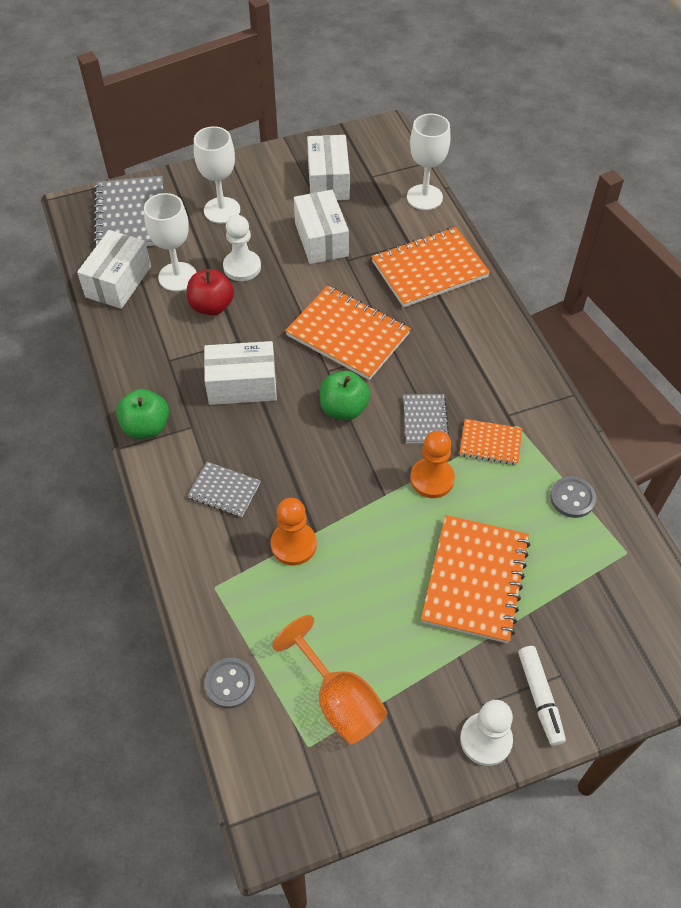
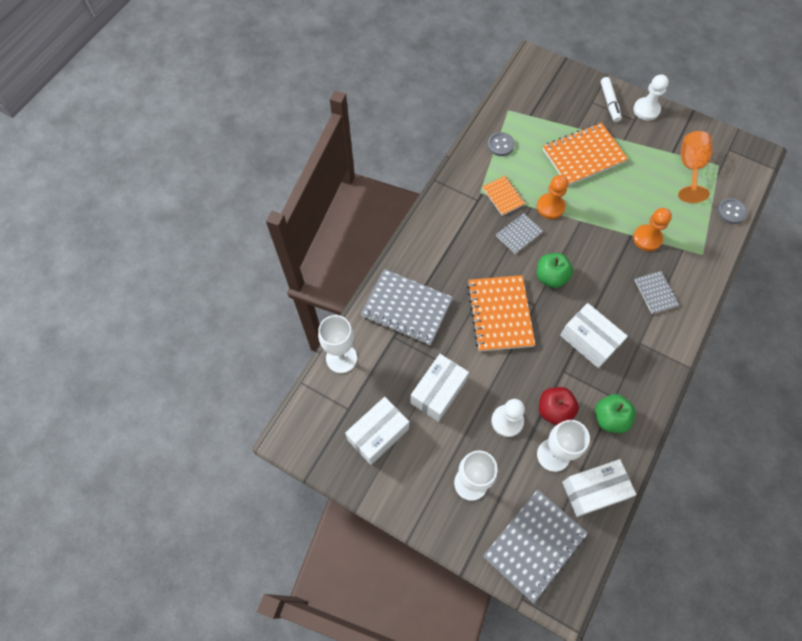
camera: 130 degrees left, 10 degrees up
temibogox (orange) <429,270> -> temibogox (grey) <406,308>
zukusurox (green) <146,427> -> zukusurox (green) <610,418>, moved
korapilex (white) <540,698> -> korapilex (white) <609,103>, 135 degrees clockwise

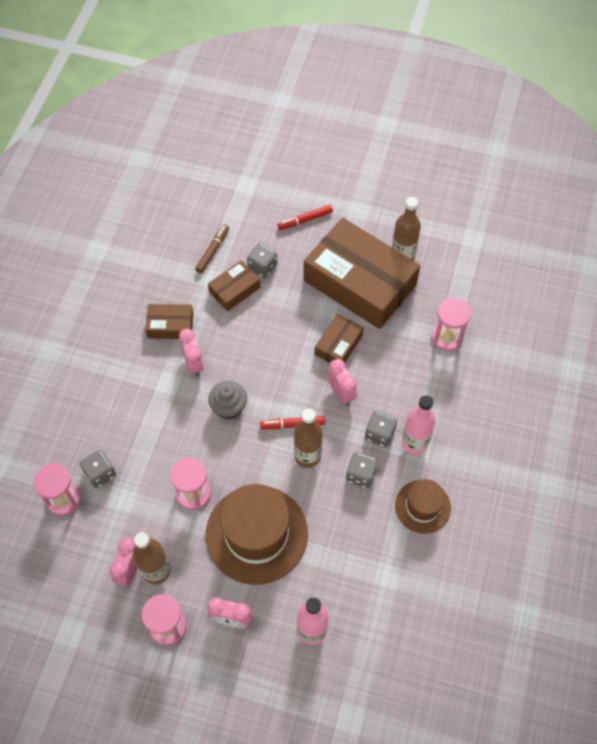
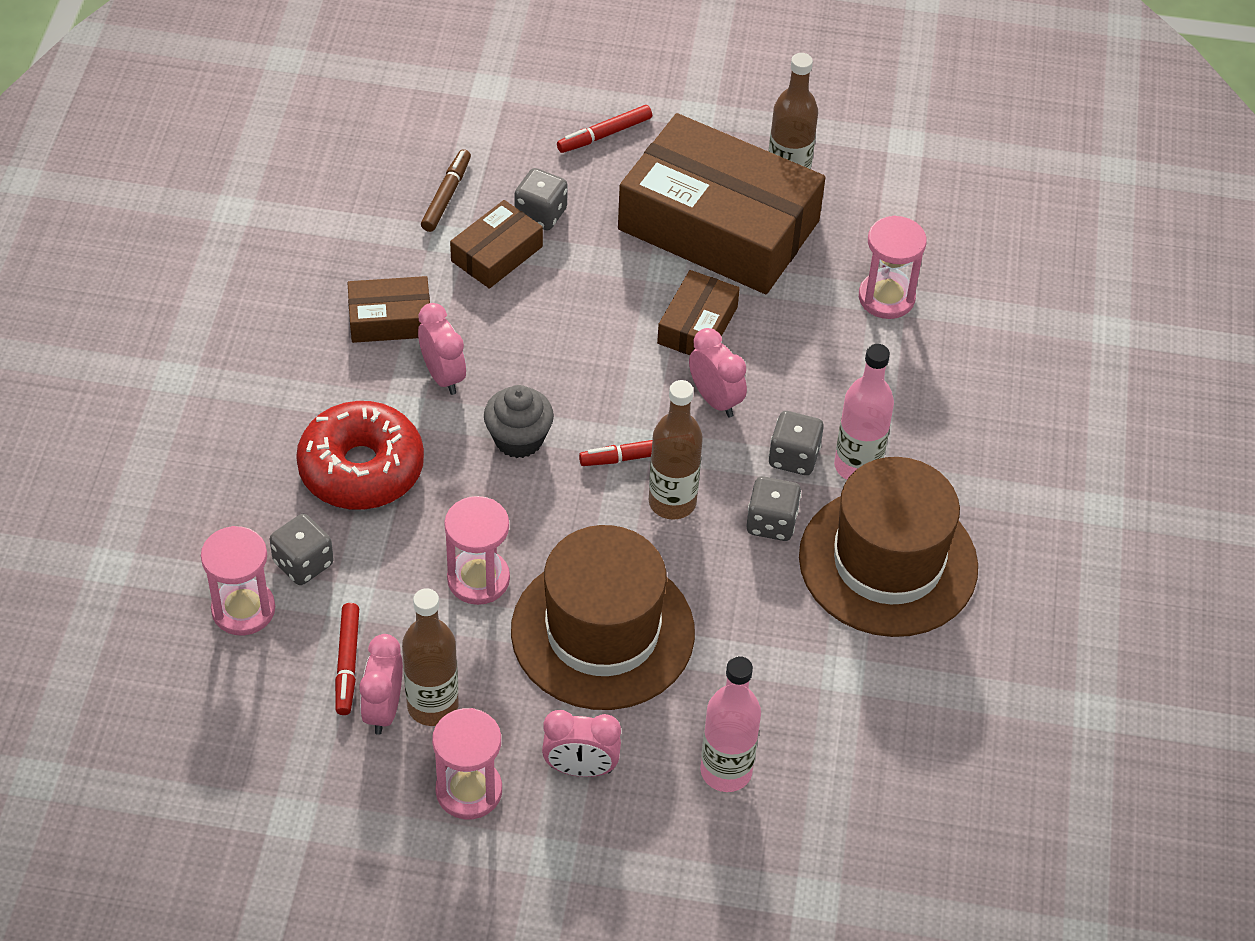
camera: 10 degrees left, 10 degrees down
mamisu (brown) <422,506> -> mamisu (brown) <888,562>, x1.81
none -> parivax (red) <361,468>
none -> korapilex (red) <347,663>

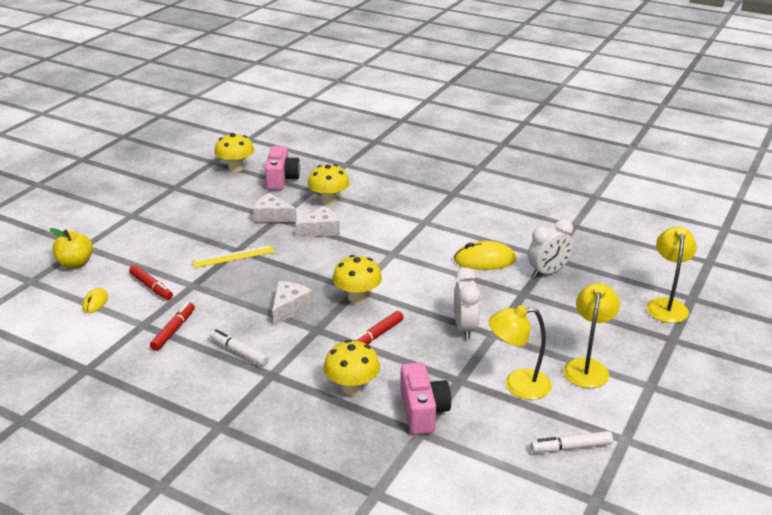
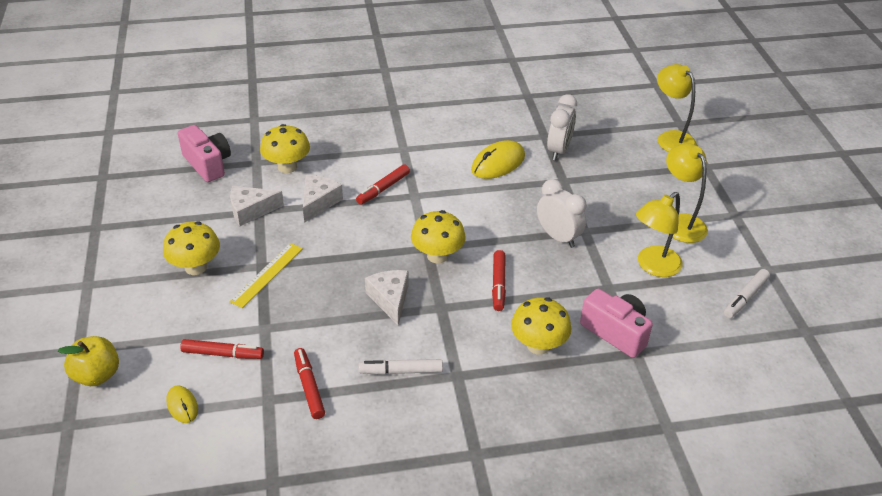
camera: 40 degrees left, 10 degrees up
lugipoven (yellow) <236,168> -> lugipoven (yellow) <196,267>, moved
none -> korapilex (red) <383,189>

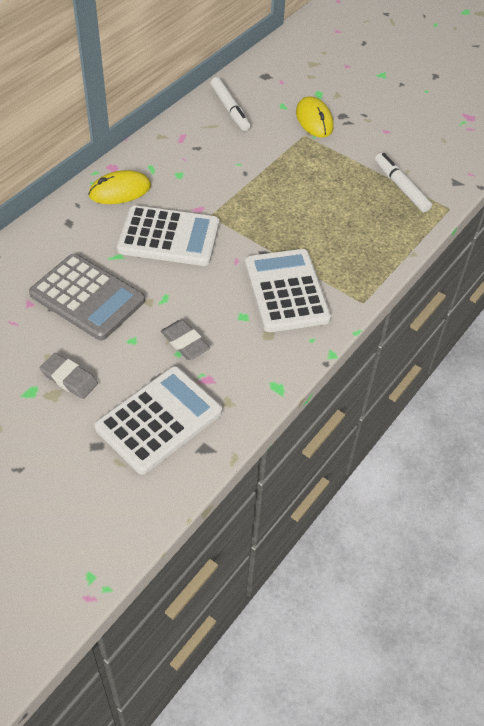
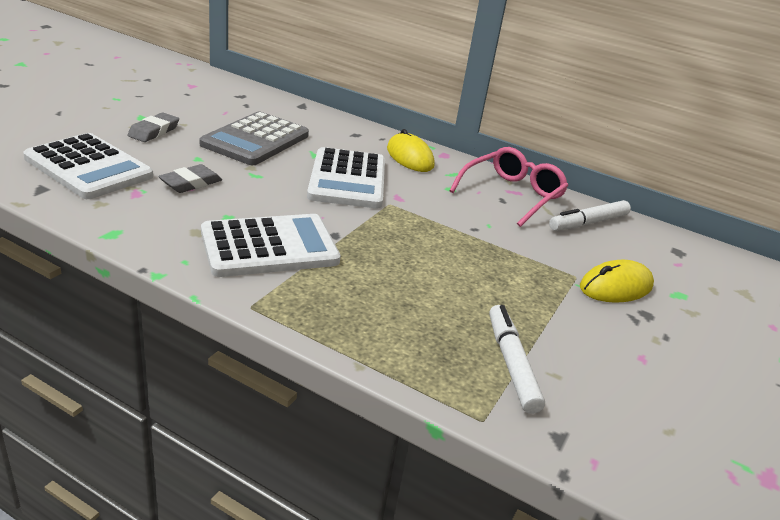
camera: 80 degrees right, 20 degrees down
korapilex (white) <401,187> -> korapilex (white) <511,364>, 60 degrees counterclockwise
none -> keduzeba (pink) <512,194>

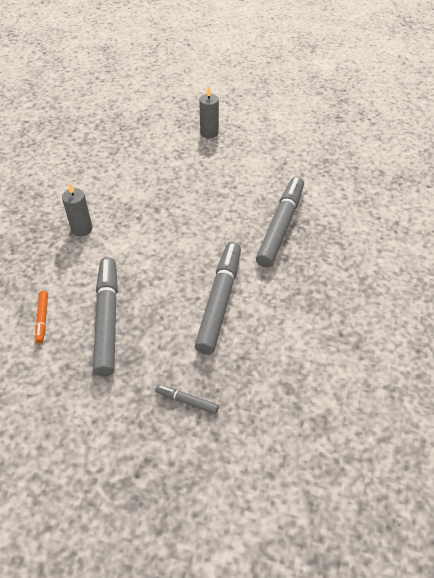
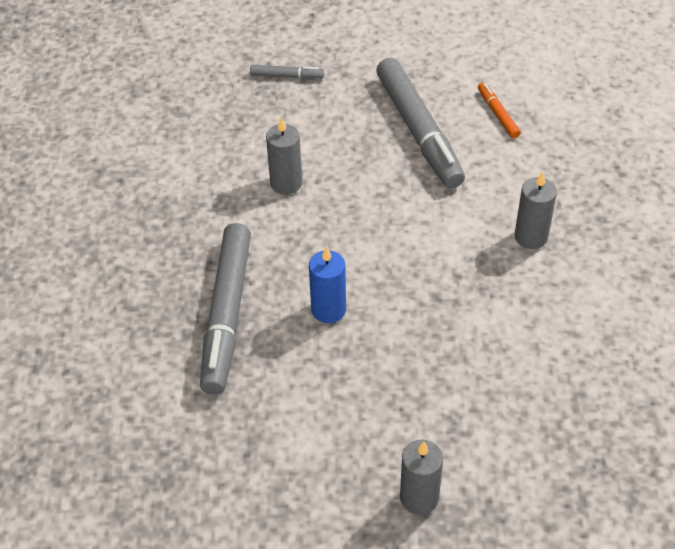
camera: 165 degrees right, 0 degrees up
korapilex (grey) <219,301> -> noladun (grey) <286,183>
none -> noladun (blue) <328,310>

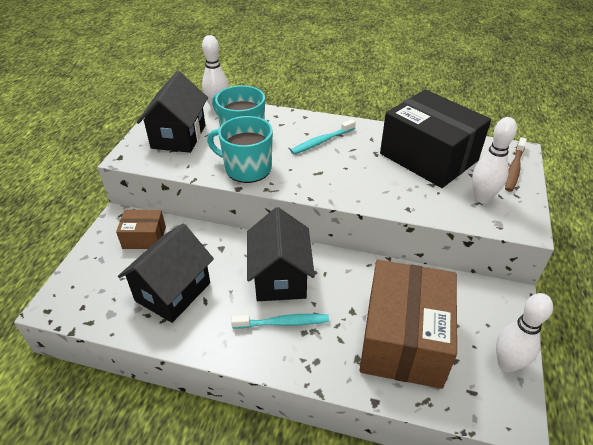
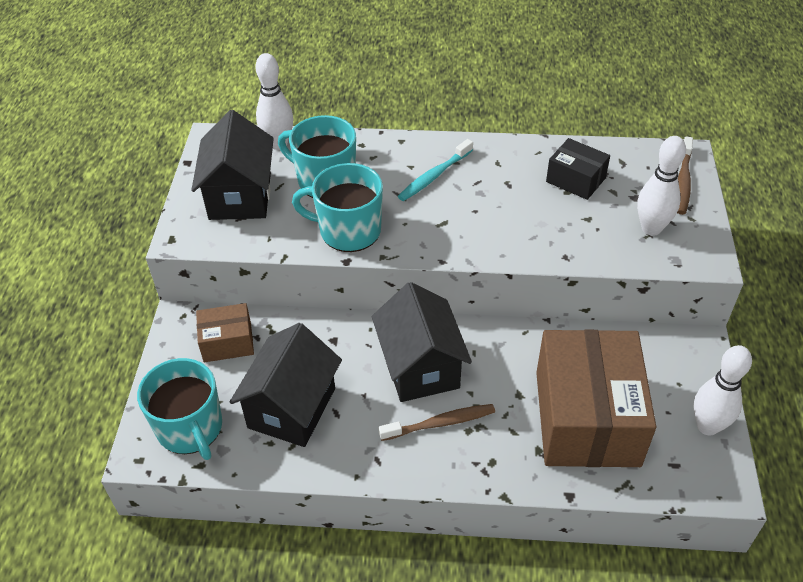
camera: 10 degrees left, 5 degrees up
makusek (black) <428,157> -> makusek (black) <575,180>, x0.48
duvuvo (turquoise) <283,323> -> duvuvo (brown) <440,423>
none -> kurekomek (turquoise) <190,428>

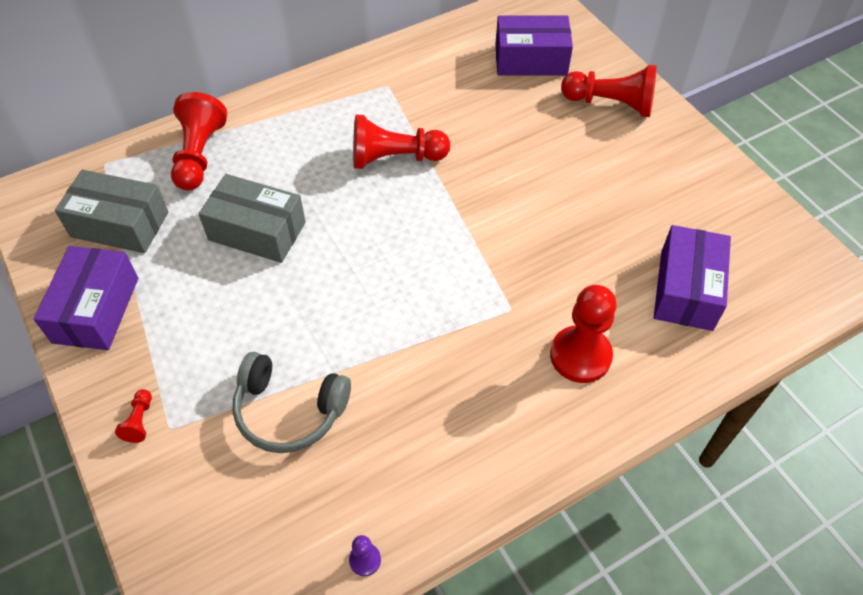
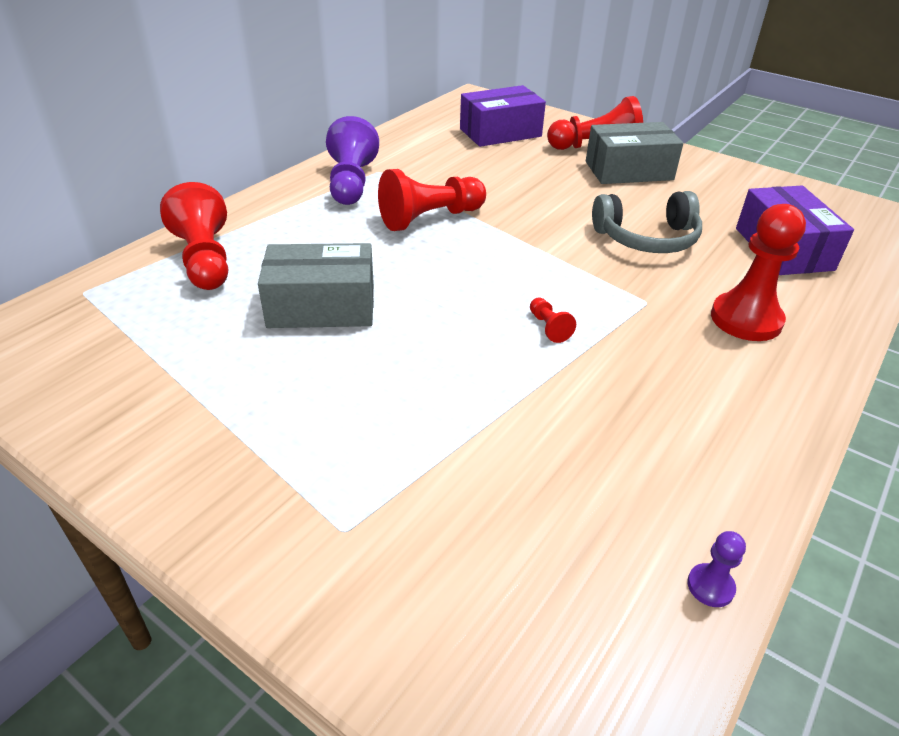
camera: 25 degrees left, 15 degrees down
makusek (grey) <120,224> -> makusek (grey) <628,170>, moved
makusek (purple) <96,310> -> none
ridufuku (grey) <289,410> -> ridufuku (grey) <647,238>, moved
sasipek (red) <140,421> -> sasipek (red) <548,327>, moved
none -> sasipek (purple) <351,183>

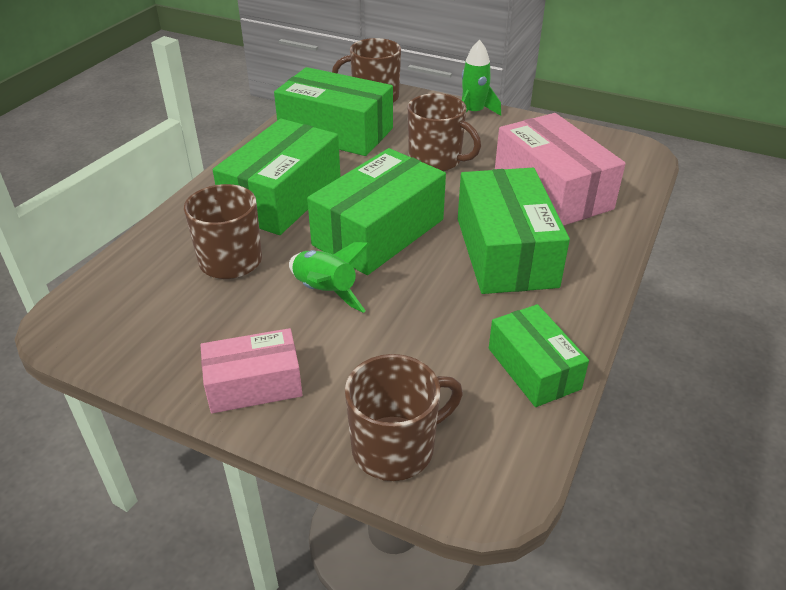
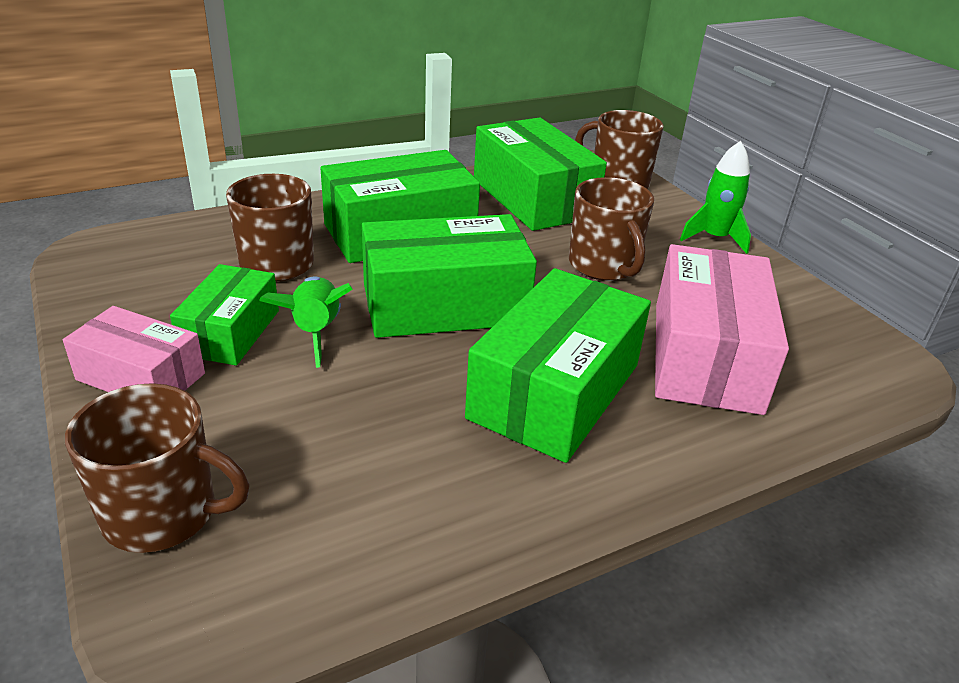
camera: 35 degrees right, 5 degrees down
makusek (green) <533,368> -> makusek (green) <230,332>, moved

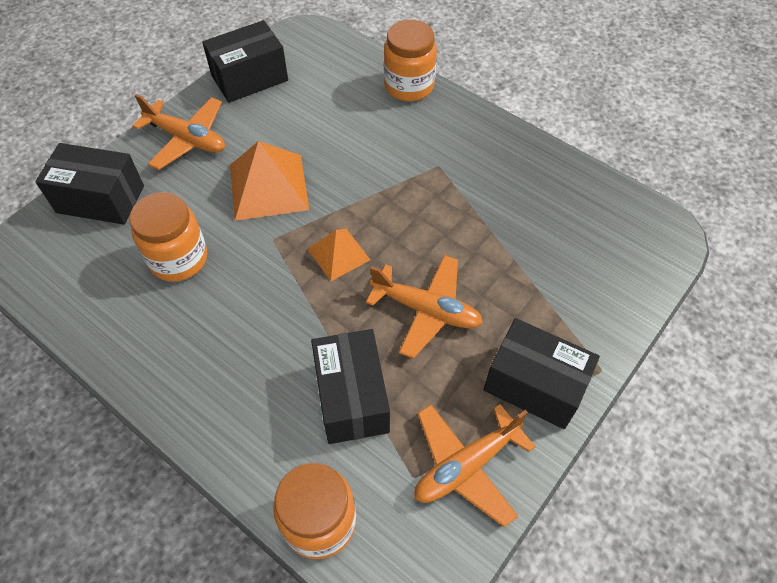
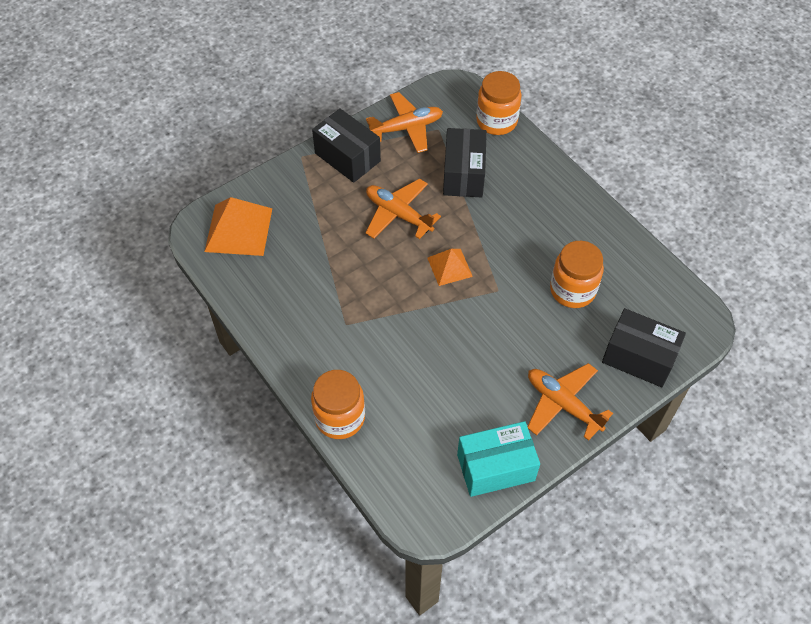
camera: 165 degrees left, 0 degrees up
makusek (black) <249,78> -> makusek (turquoise) <495,467>
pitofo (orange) <269,187> -> pitofo (orange) <238,229>, moved

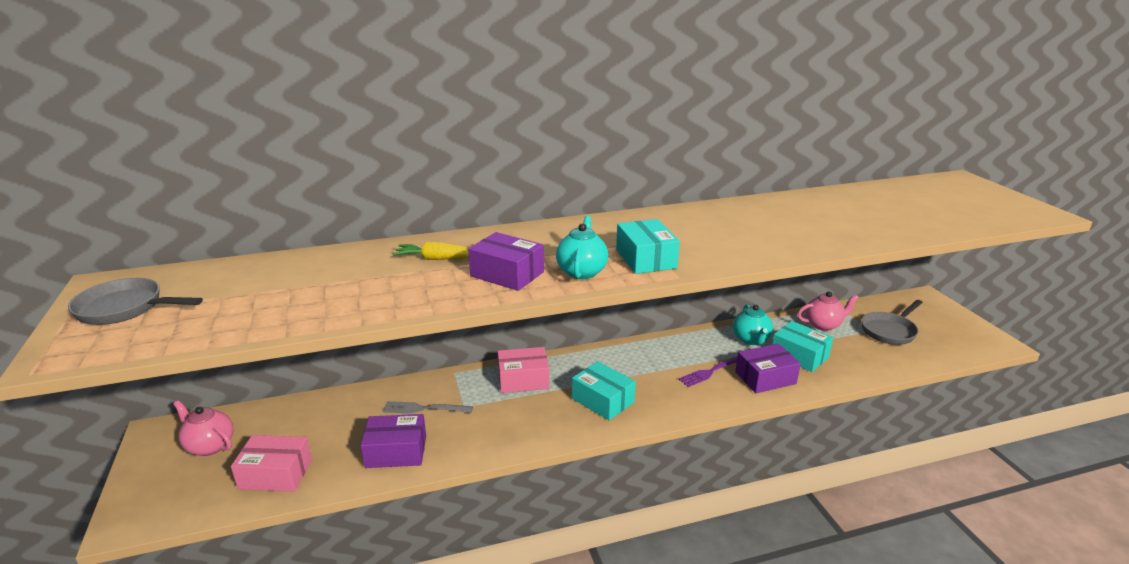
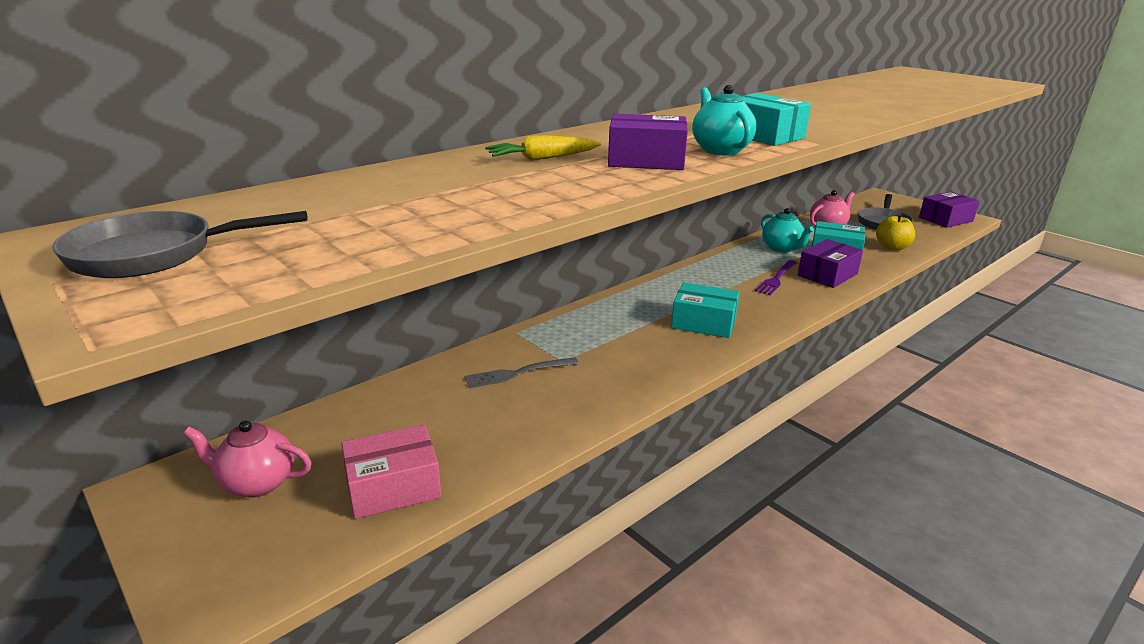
camera: 25 degrees left, 0 degrees up
makusek (pink) <523,379> -> none
makusek (purple) <396,451> -> makusek (purple) <945,219>, moved
none -> zukusurox (yellow) <892,247>

